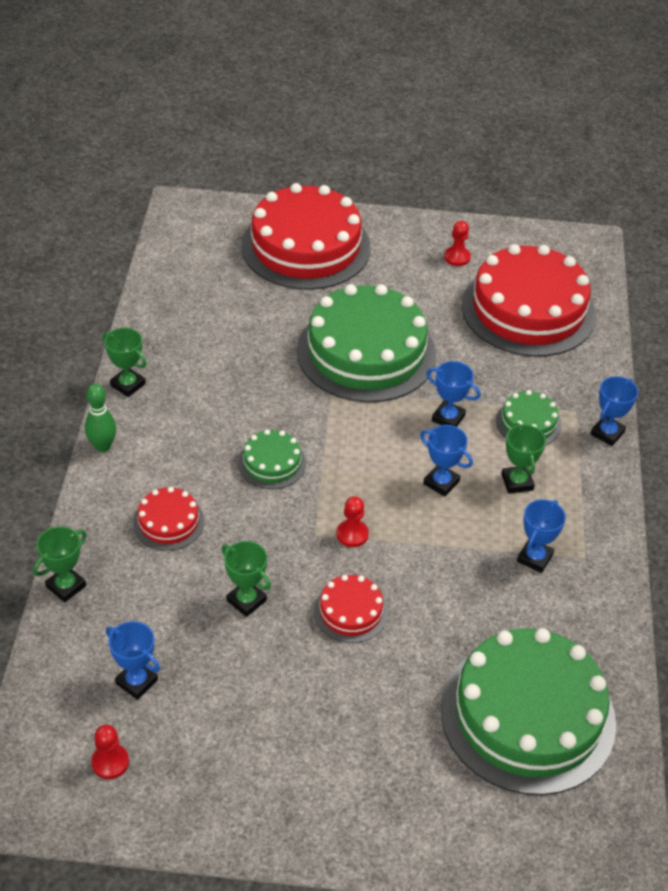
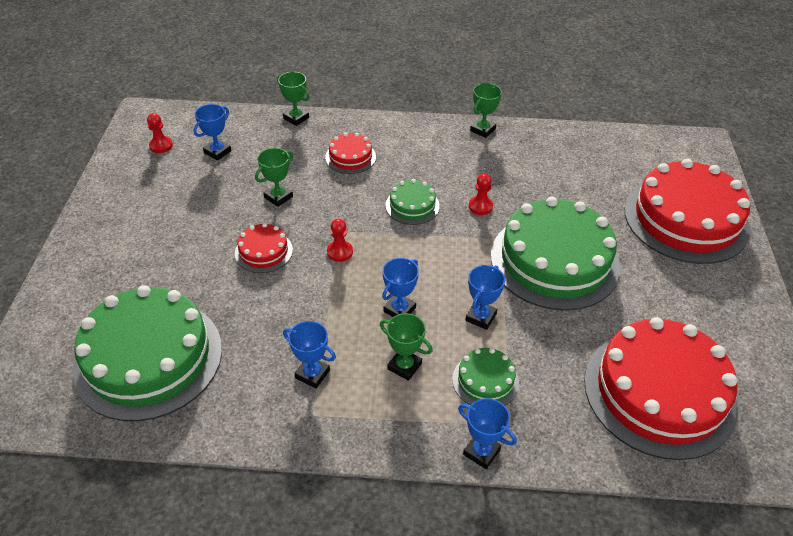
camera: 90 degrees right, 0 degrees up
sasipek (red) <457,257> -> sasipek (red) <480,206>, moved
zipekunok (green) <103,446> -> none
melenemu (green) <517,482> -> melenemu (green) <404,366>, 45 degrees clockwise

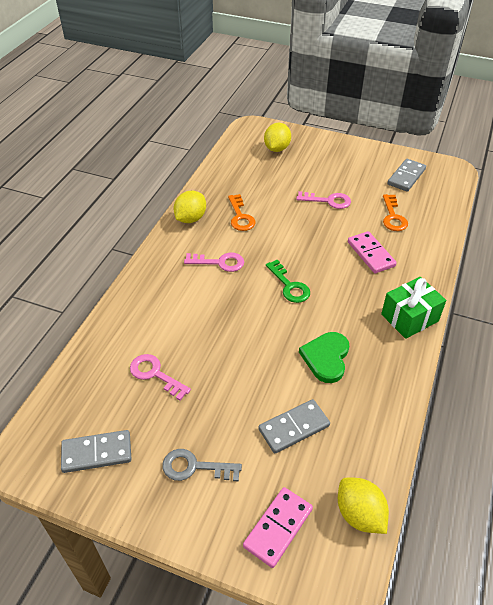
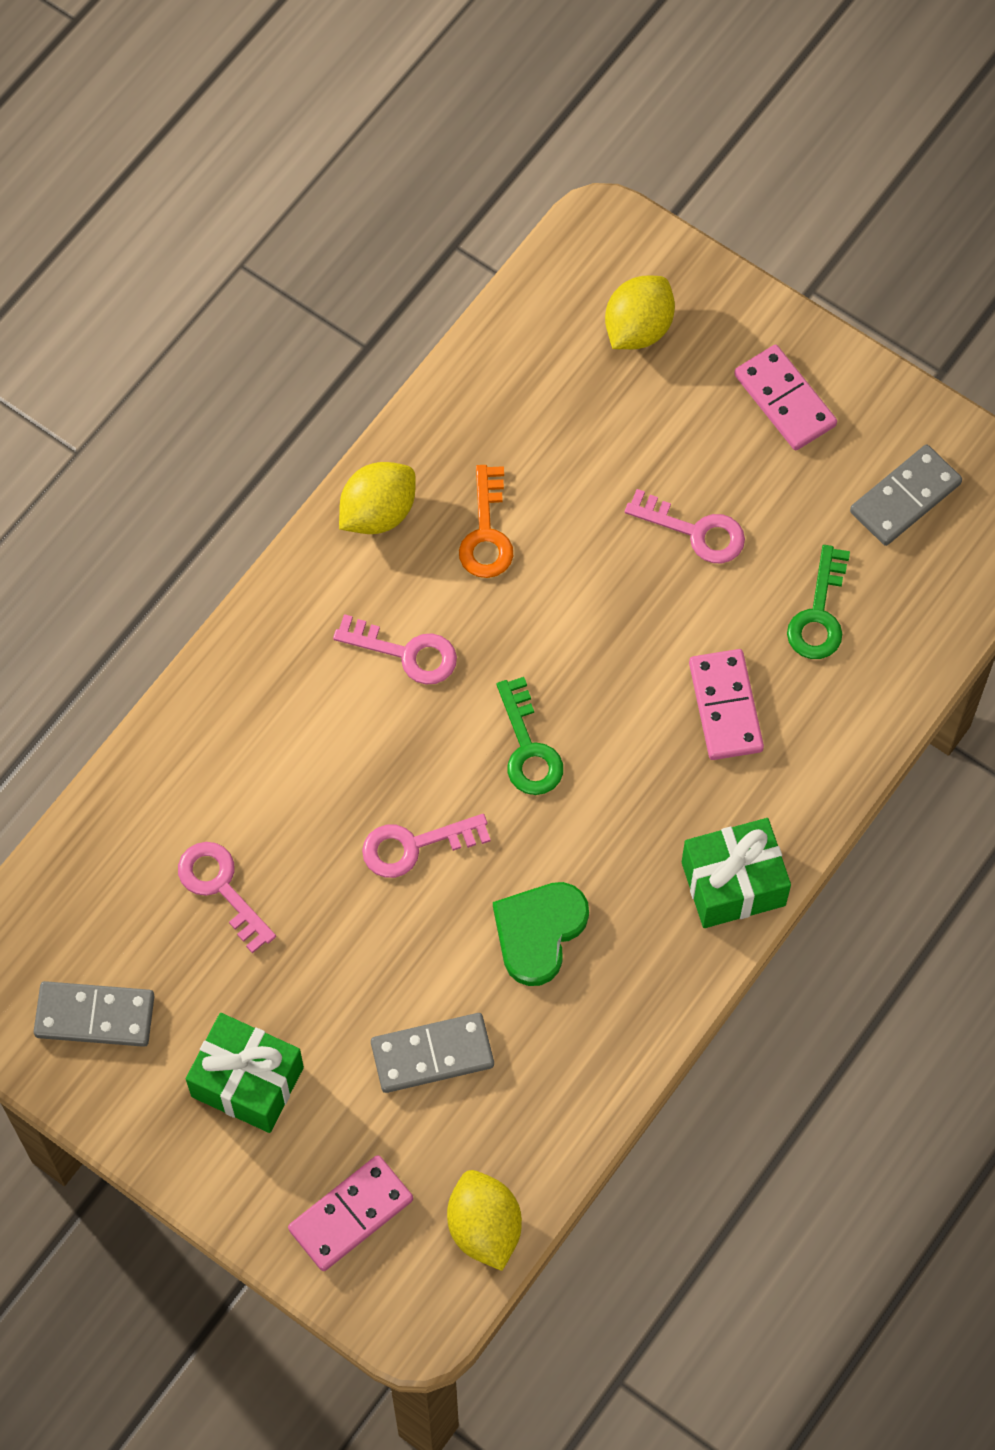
camera: 15 degrees right, 20 degrees up
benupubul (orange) <393,217> -> benupubul (green) <819,614>
benupubul (grey) <194,467> -> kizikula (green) <247,1082>
none -> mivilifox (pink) <784,400>
none -> benupubul (pink) <414,846>

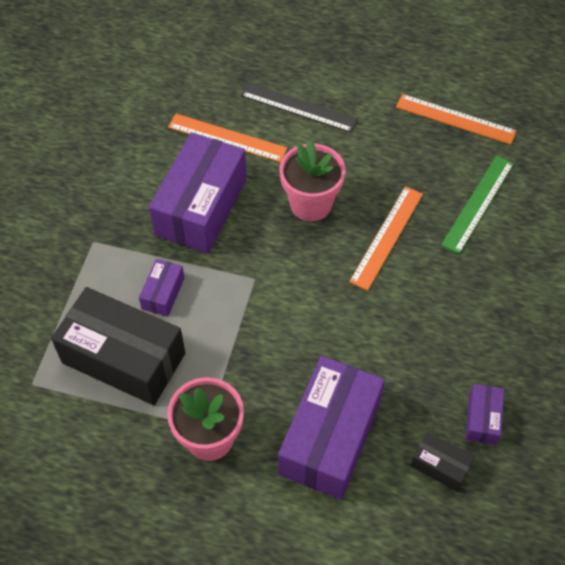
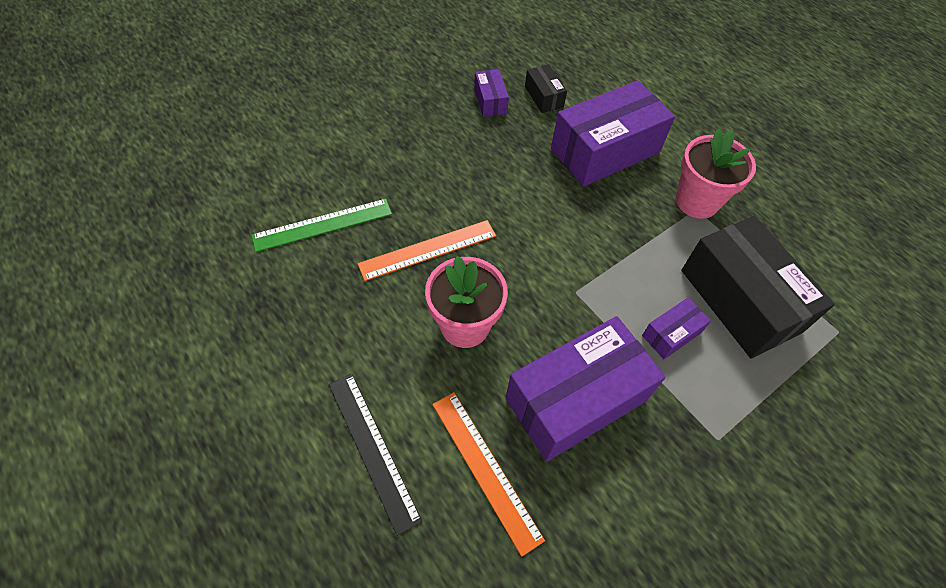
camera: 145 degrees left, 0 degrees up
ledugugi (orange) <455,119> -> none
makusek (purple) <482,419> -> makusek (purple) <490,101>, 60 degrees counterclockwise

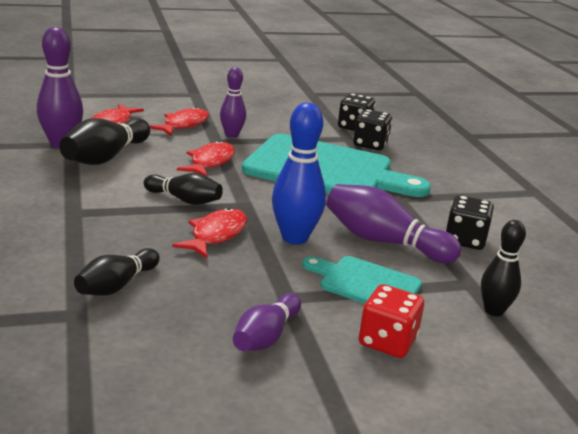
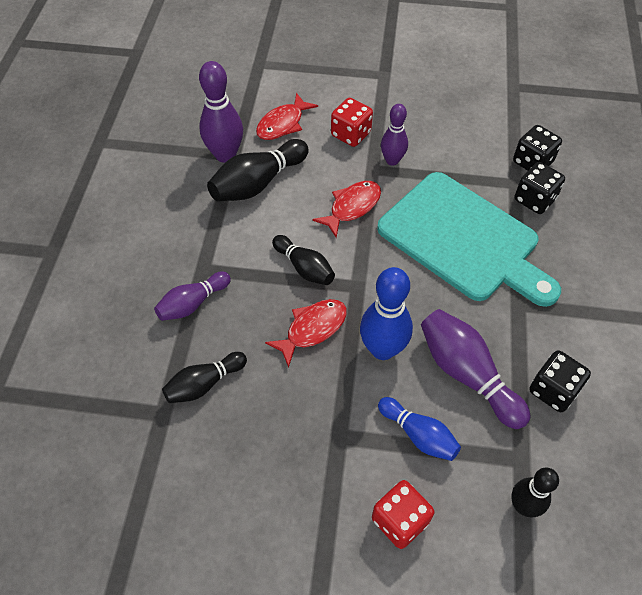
camera: 25 degrees right, 30 degrees up
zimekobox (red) <183,125> -> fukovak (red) <351,134>
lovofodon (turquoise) <366,284> -> zipekunok (blue) <418,435>
zipekunok (purple) <266,336> -> zipekunok (purple) <193,303>, moved

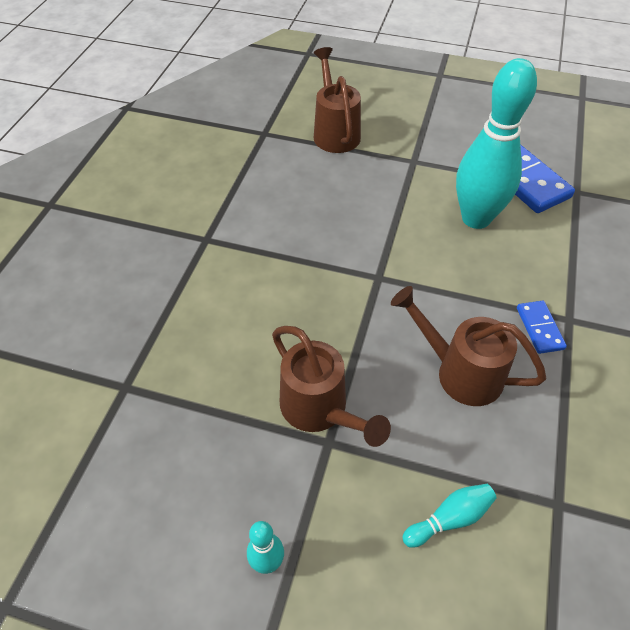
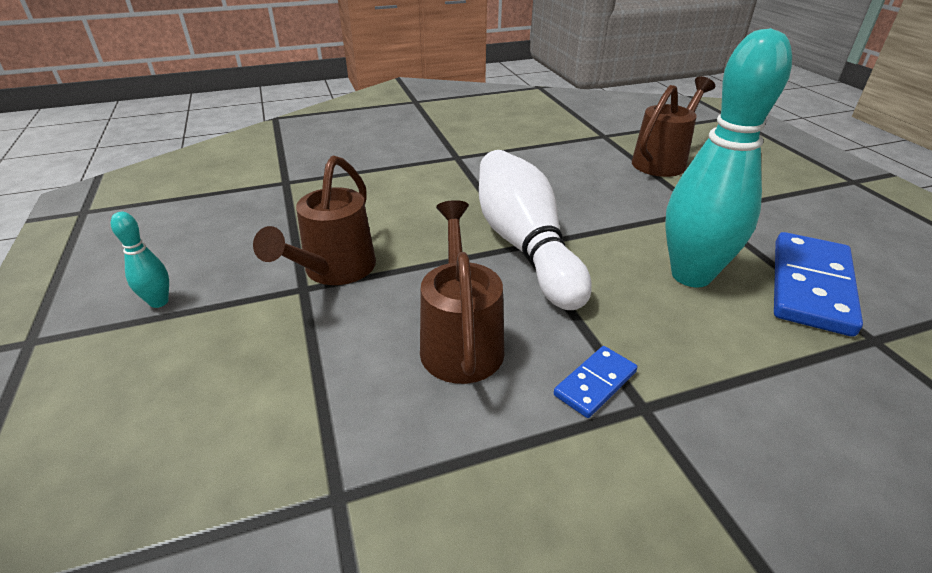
camera: 55 degrees right, 15 degrees down
zipekunok (turquoise) <450,519> -> none
none -> zipekunok (white) <524,245>

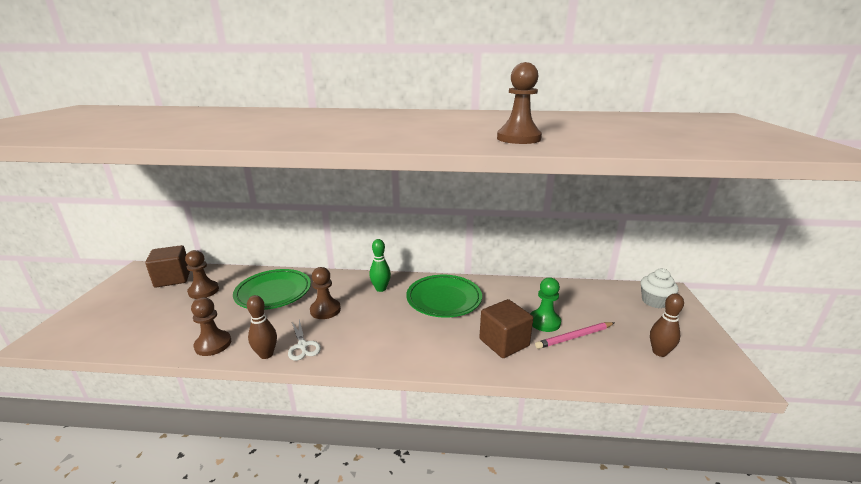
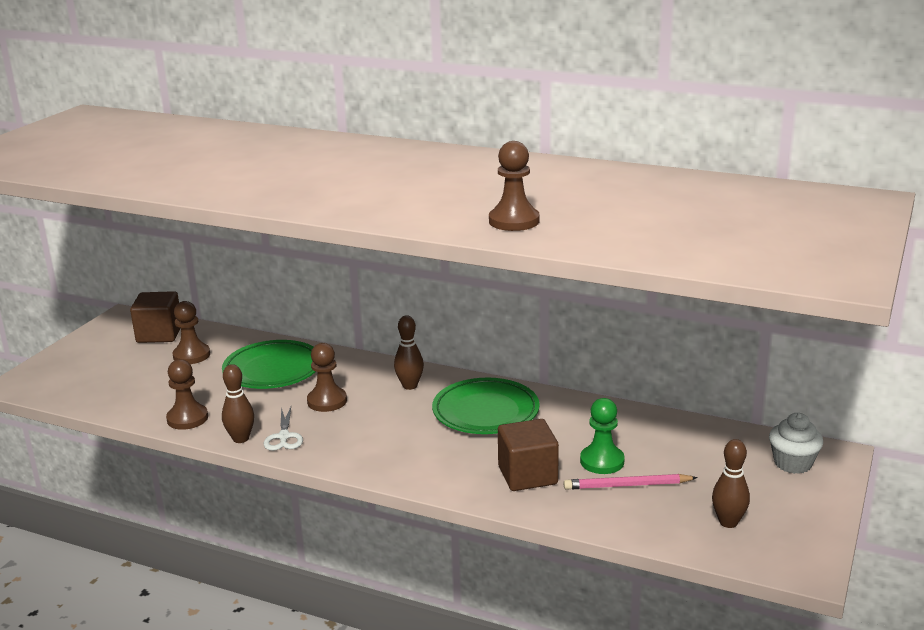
camera: 20 degrees right, 0 degrees up
zipekunok (green) <381,289> -> zipekunok (brown) <410,386>

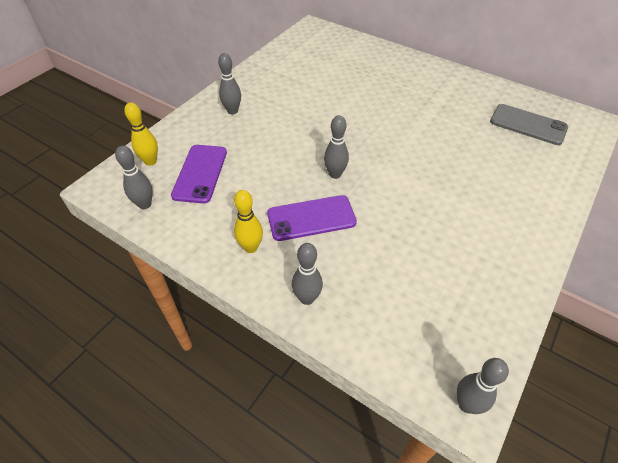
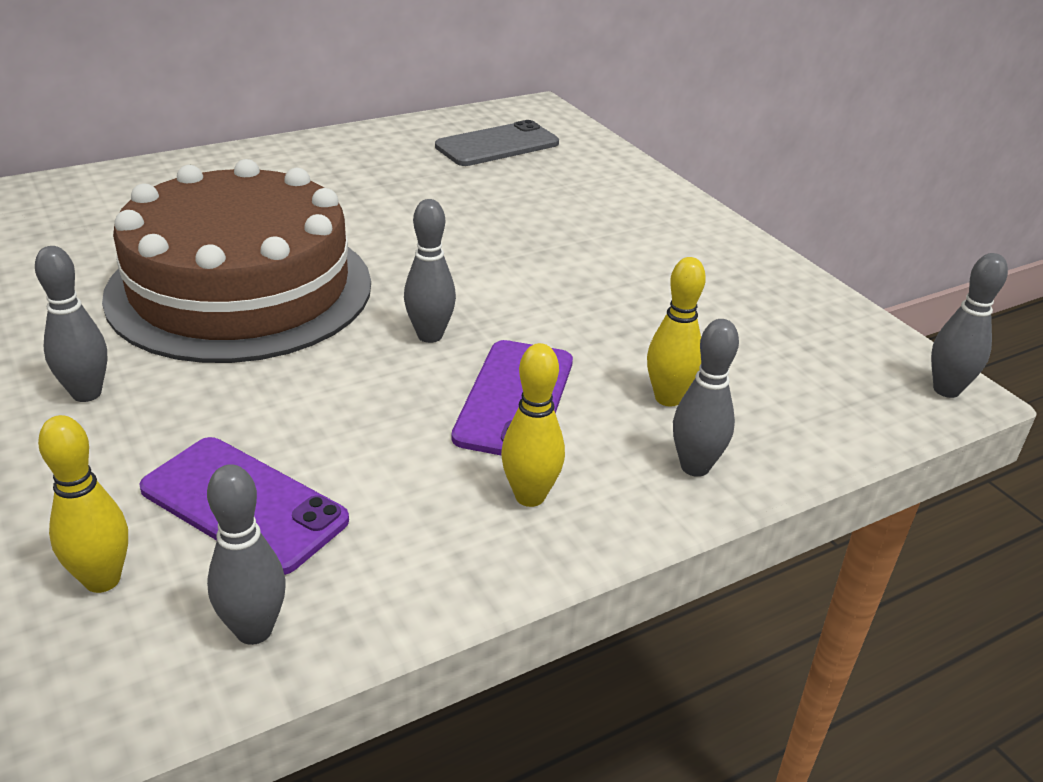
camera: 65 degrees left, 15 degrees down
none -> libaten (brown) <240,289>
none -> zipekunok (yellow) <668,398>

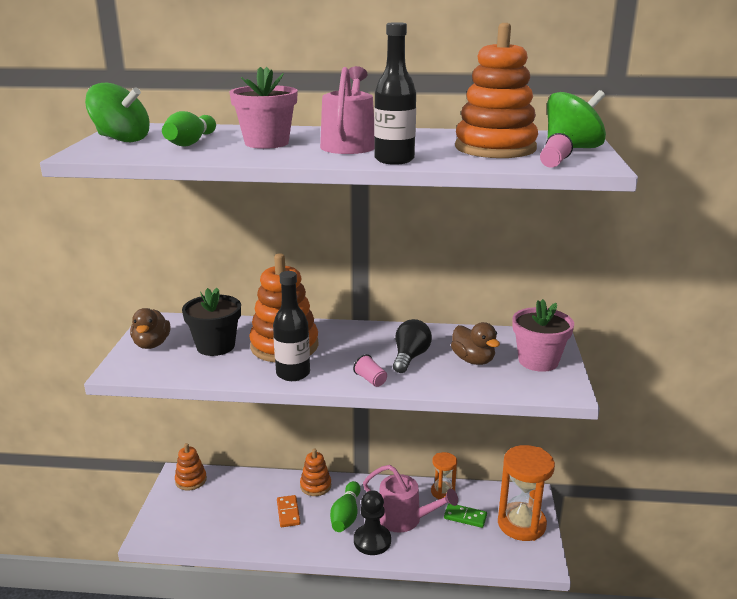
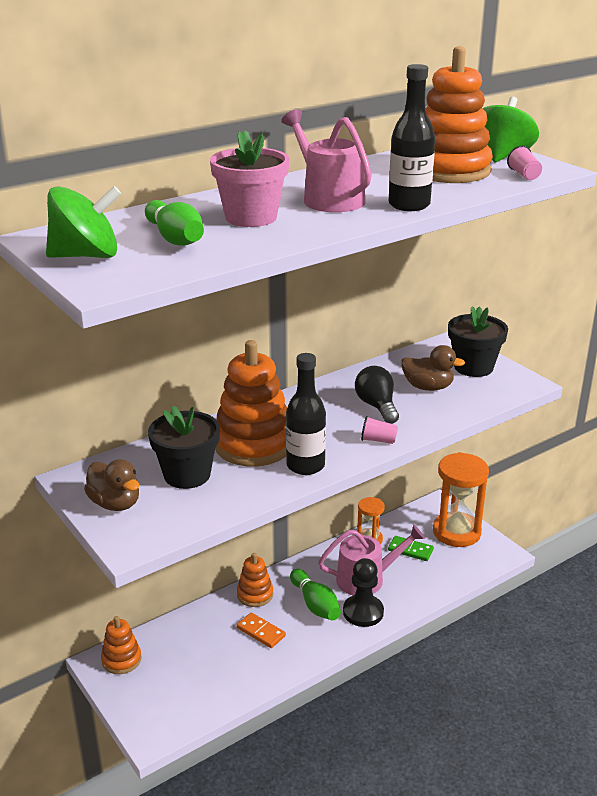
camera: 40 degrees left, 5 degrees up
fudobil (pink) <538,361> -> fudobil (black) <473,367>
mivilifox (green) <465,517> -> mivilifox (green) <410,550>, 45 degrees clockwise

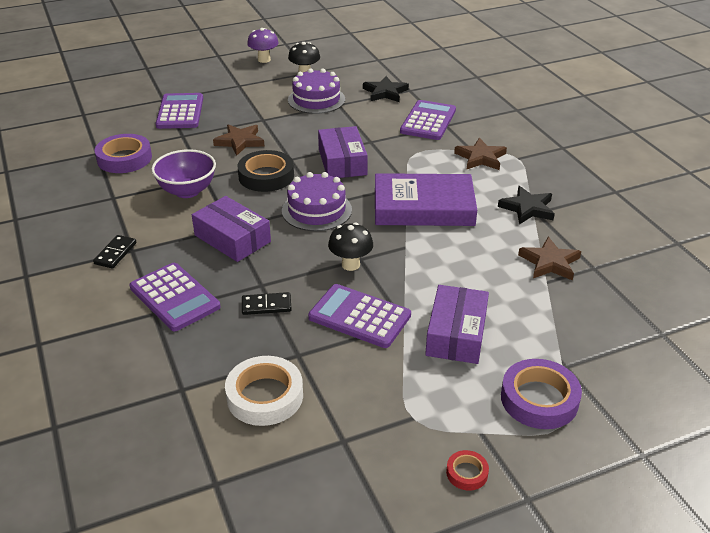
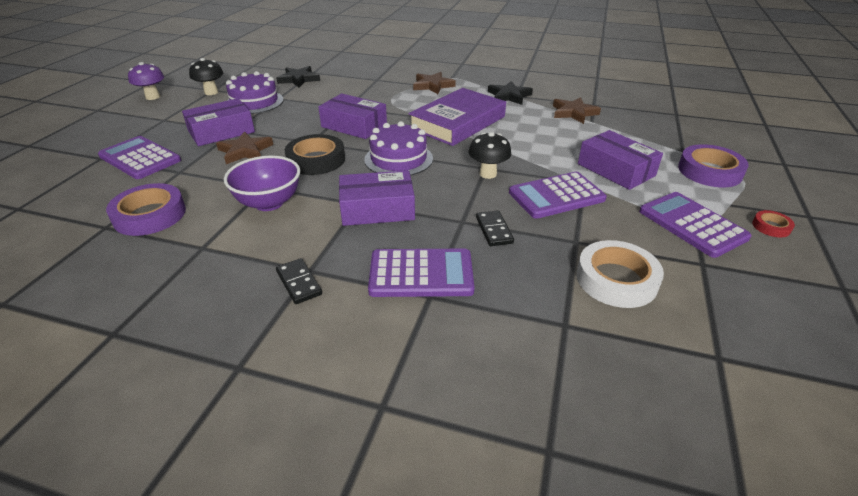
camera: 50 degrees left, 0 degrees up
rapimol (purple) <428,121> -> rapimol (purple) <692,224>, moved
mivilifox (black) <266,306> -> mivilifox (black) <494,230>, 45 degrees counterclockwise
none -> makusek (purple) <221,132>

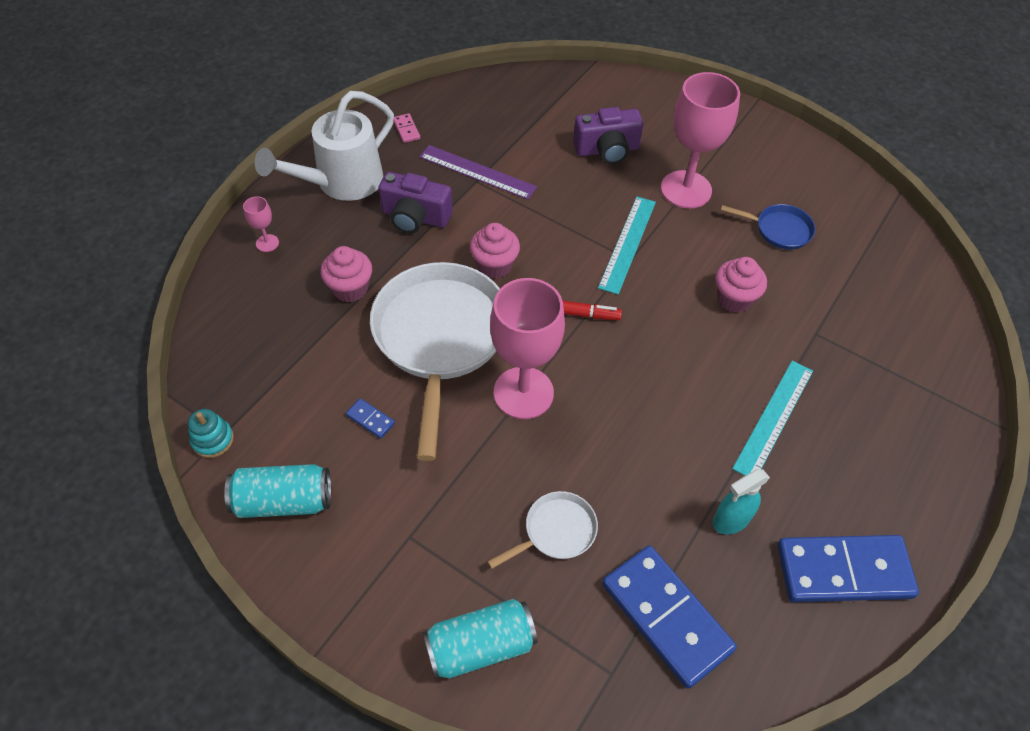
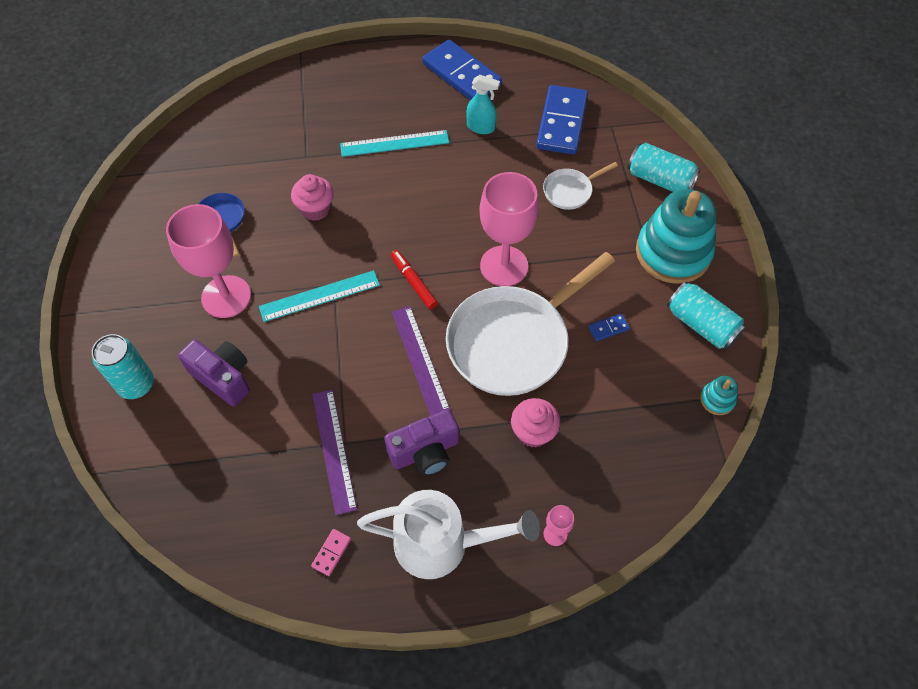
camera: 130 degrees left, 5 degrees up
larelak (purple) <415,217> -> larelak (purple) <425,452>, 90 degrees clockwise
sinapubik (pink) <494,265> -> ledugugi (purple) <420,360>
mivilifox (blue) <370,419> -> mivilifox (blue) <608,328>, 75 degrees clockwise
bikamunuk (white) <556,531> -> bikamunuk (white) <570,191>, 45 degrees counterclockwise
none -> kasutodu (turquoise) <673,253>
none -> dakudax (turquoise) <136,384>

